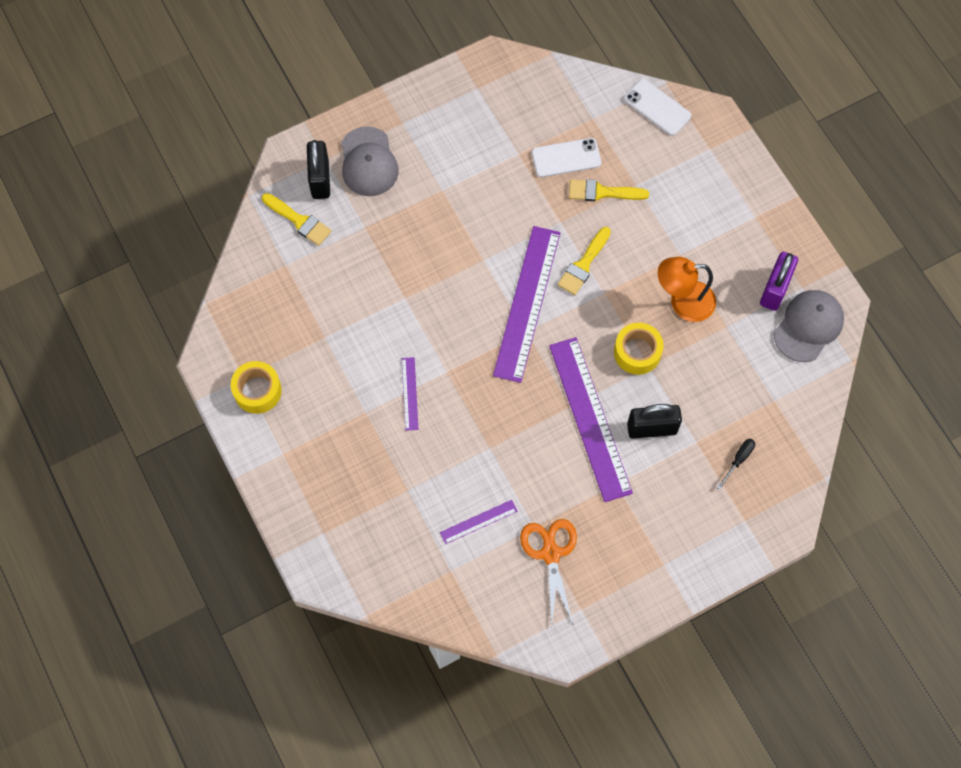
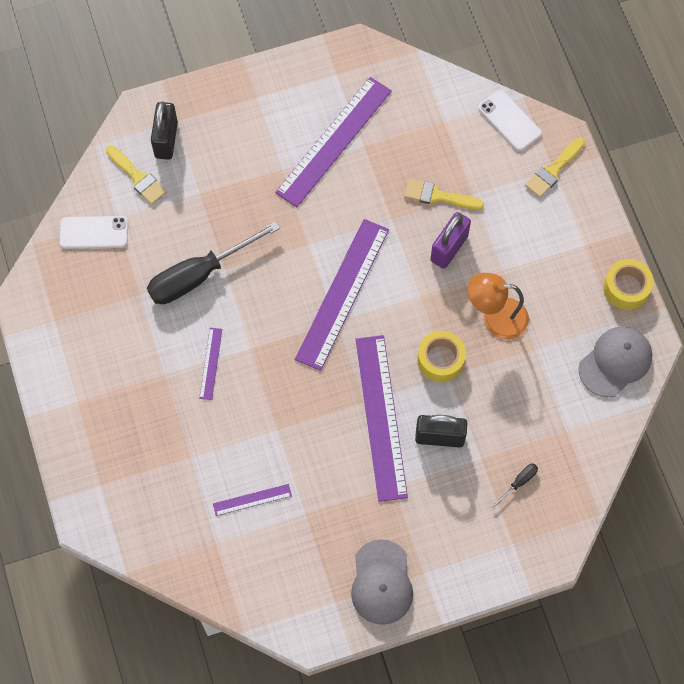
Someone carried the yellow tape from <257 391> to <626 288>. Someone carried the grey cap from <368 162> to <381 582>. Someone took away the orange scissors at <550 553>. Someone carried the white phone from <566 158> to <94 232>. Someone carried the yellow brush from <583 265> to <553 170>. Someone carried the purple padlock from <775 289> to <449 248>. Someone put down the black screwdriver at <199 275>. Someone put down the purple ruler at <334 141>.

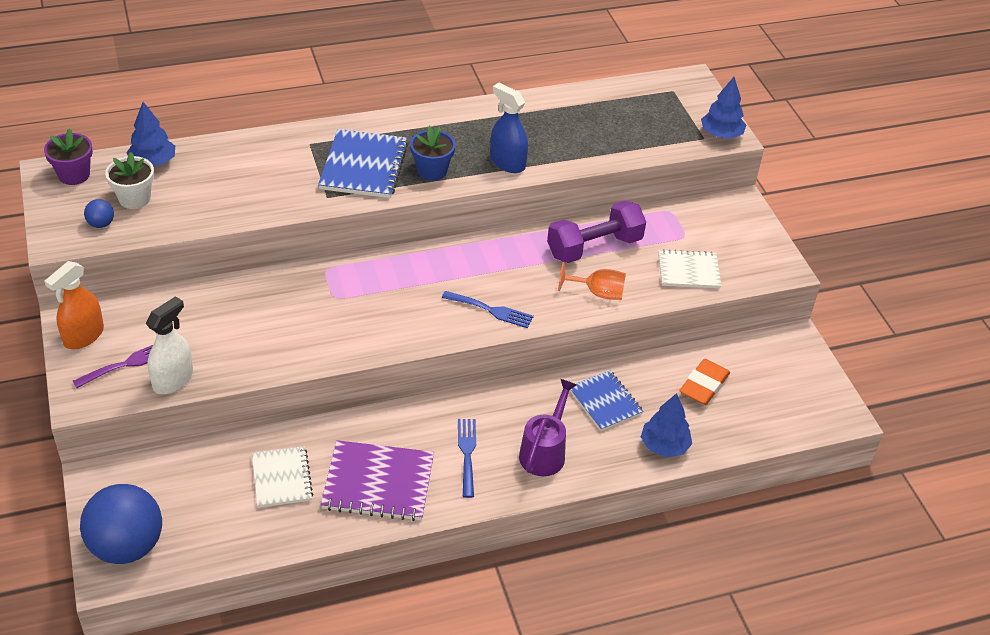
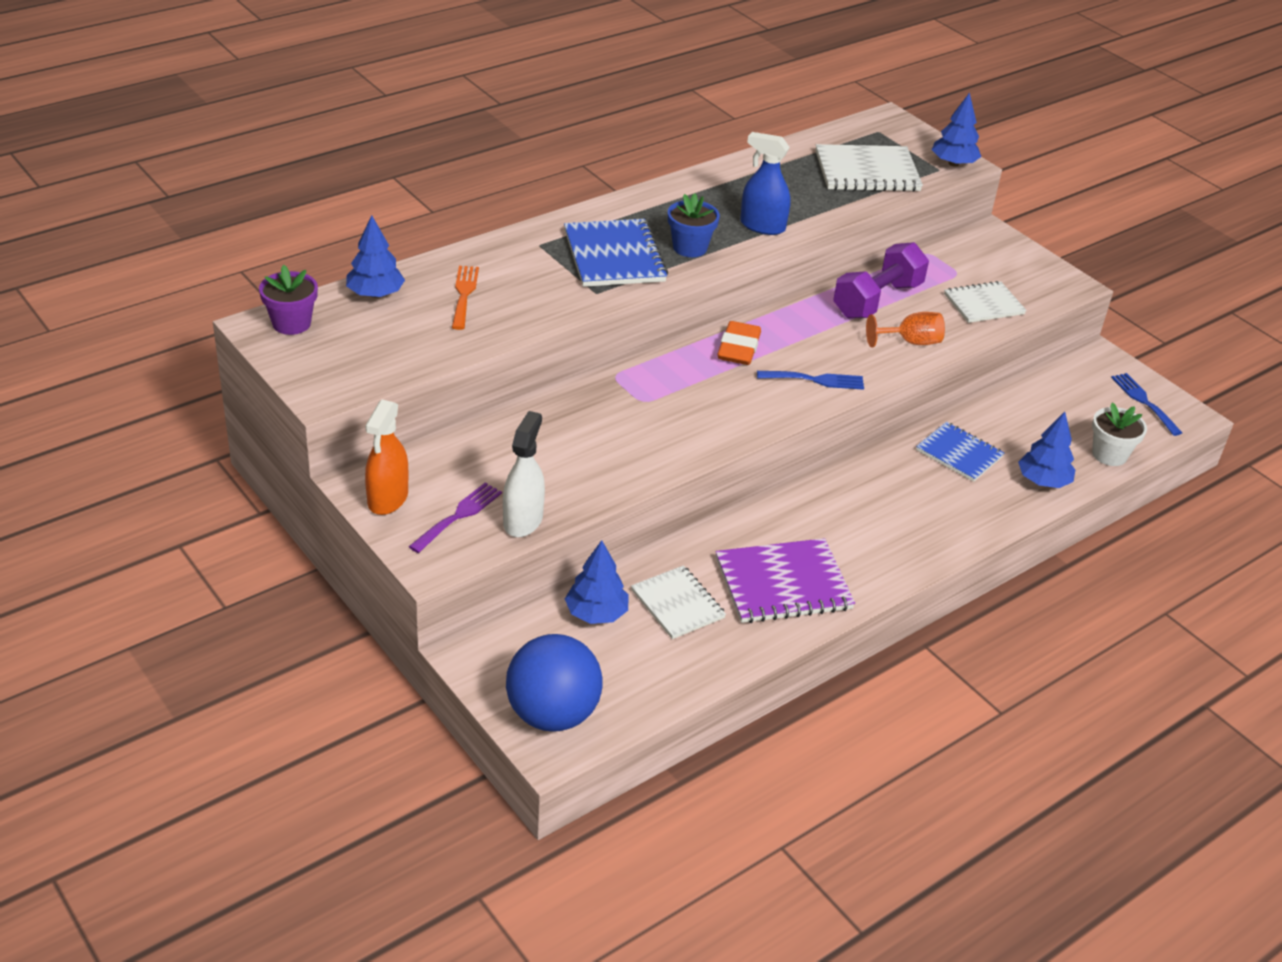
Someone took away the blue ball at <101 224>. Someone carried the white flower pot from <134 198> to <1109 454>. Someone carried the blue fork from <467 453> to <1144 401>. Someone took away the purple watering can at <545 451>. Someone carried the orange eraser from <704 385> to <738 348>. Someone put down the orange fork at <464 294>. Someone put down the blue tree at <596 613>. Someone put down the white notebook at <867 171>.

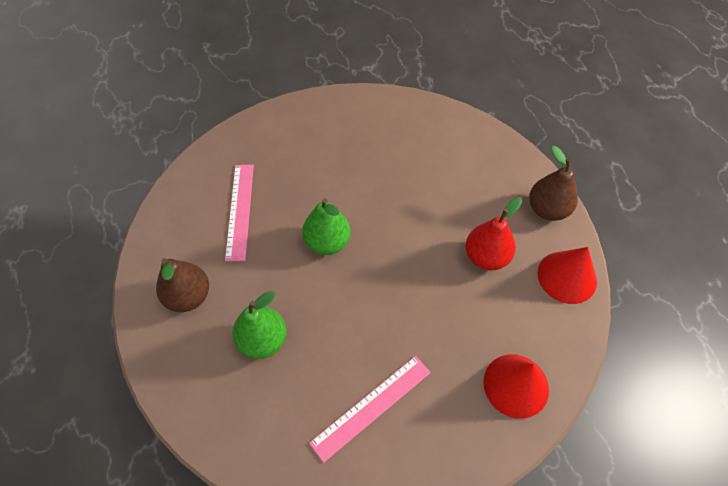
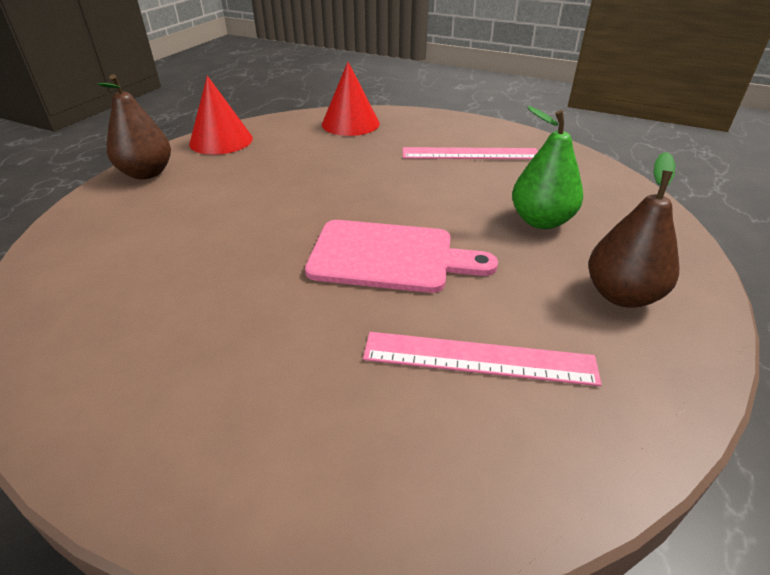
Someone rotated the pink ruler at <240 210> by 60 degrees clockwise. Someone swapped the green pear at <327 242> for the pink cutting board at <389 257>. Someone took away the red pear at <486 257>.

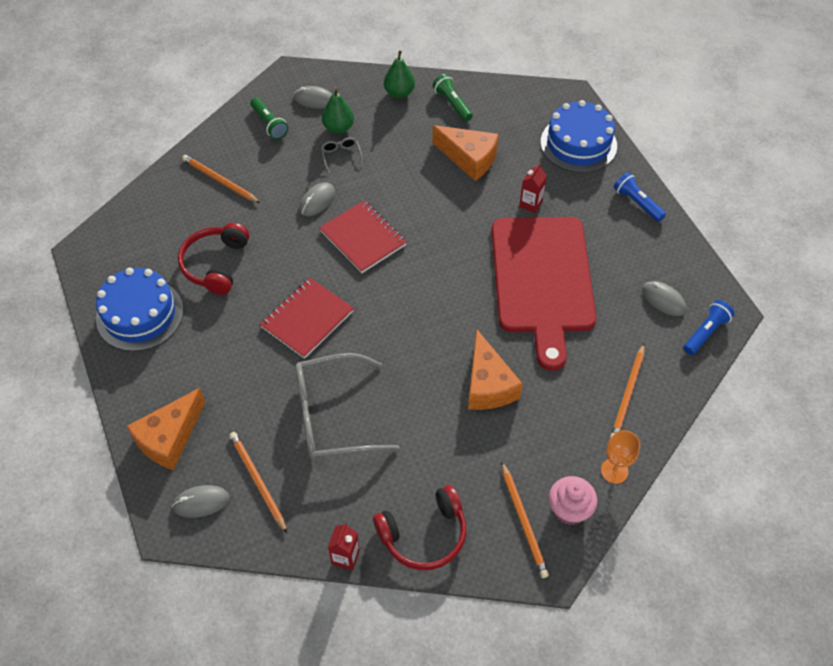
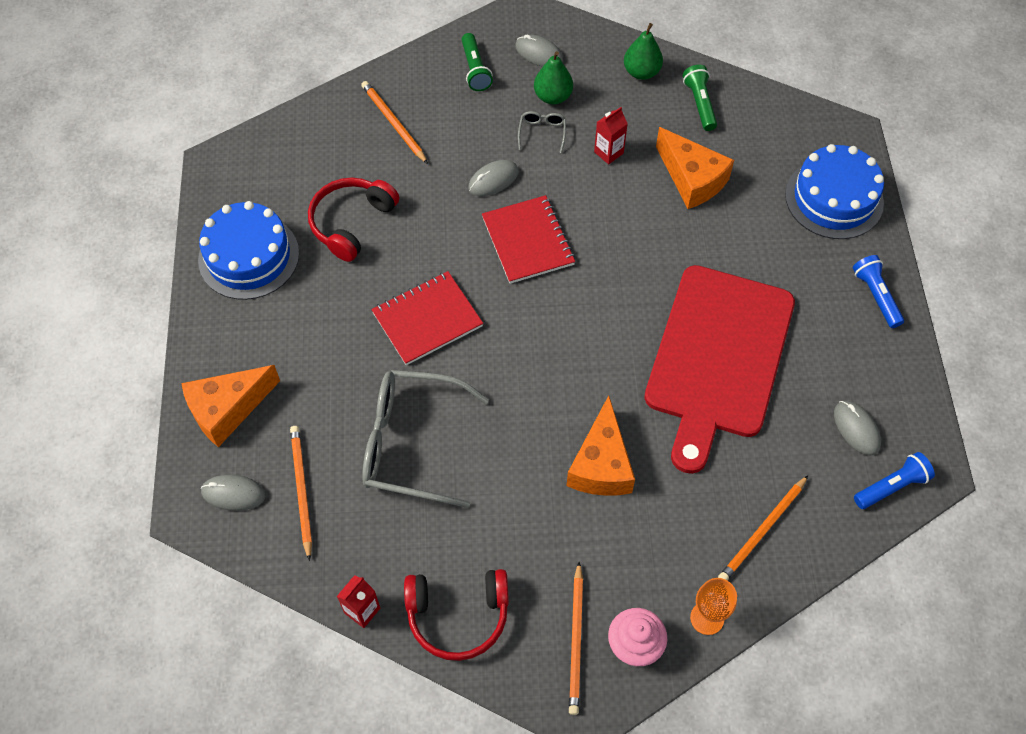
Someone carried the red carton from <530 204> to <608 152>.

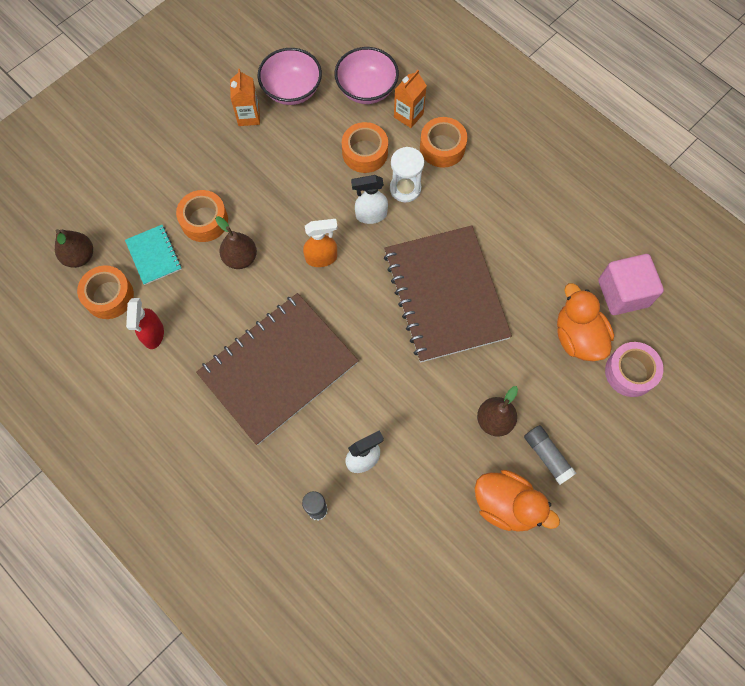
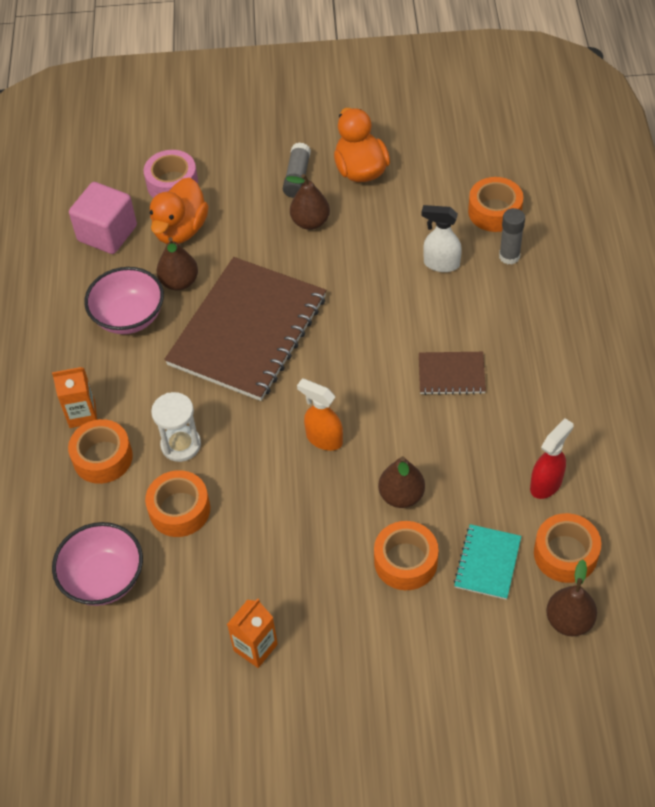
Someone scaled the brown notebook at <278 368> by 0.44. Someone carried the pink bowl from <292 90> to <129 317>. Someone took away the white spray bottle at <370 215>. Someone carried the orange carton from <408 115> to <82 414>. Someone put down the brown pear at <179 282>. Someone put down the orange tape at <494 211>.

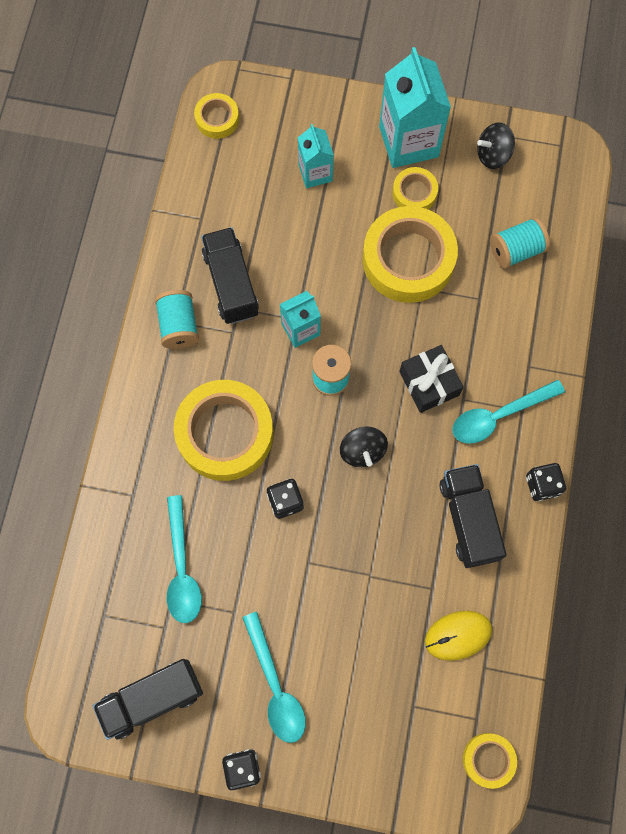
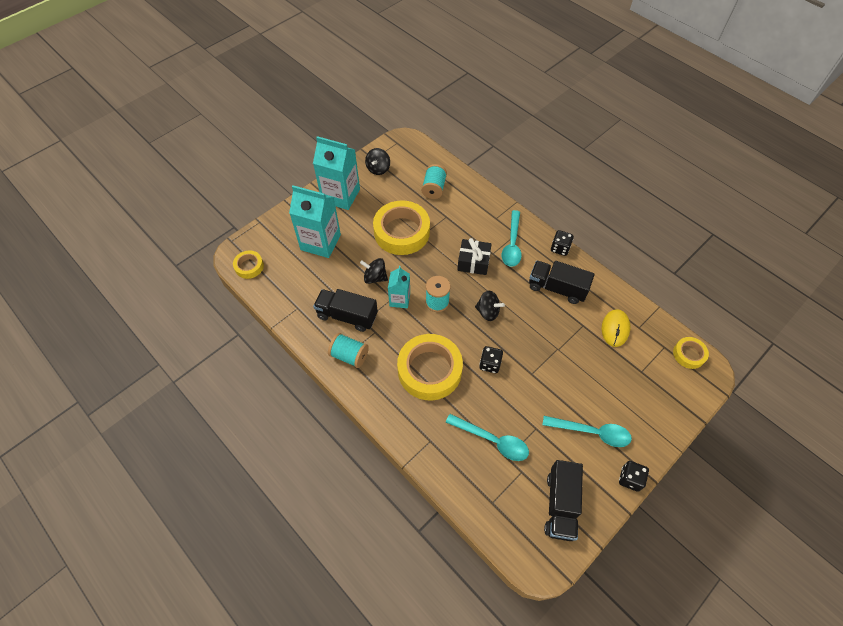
Someone scaled the turquoise carton at <315 173> by 1.77. Someone took away the yellow tape at <414 193>. Someone put down the black spinning top at <375 277>.

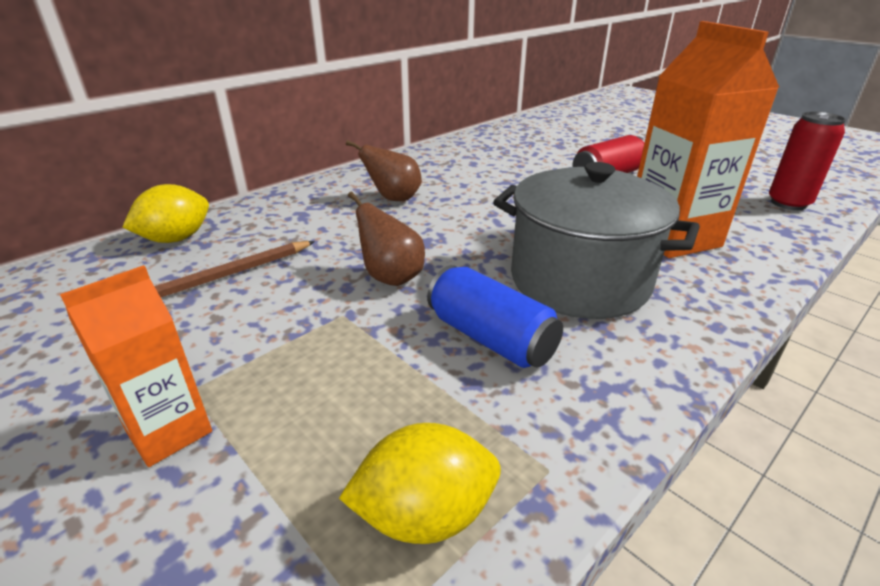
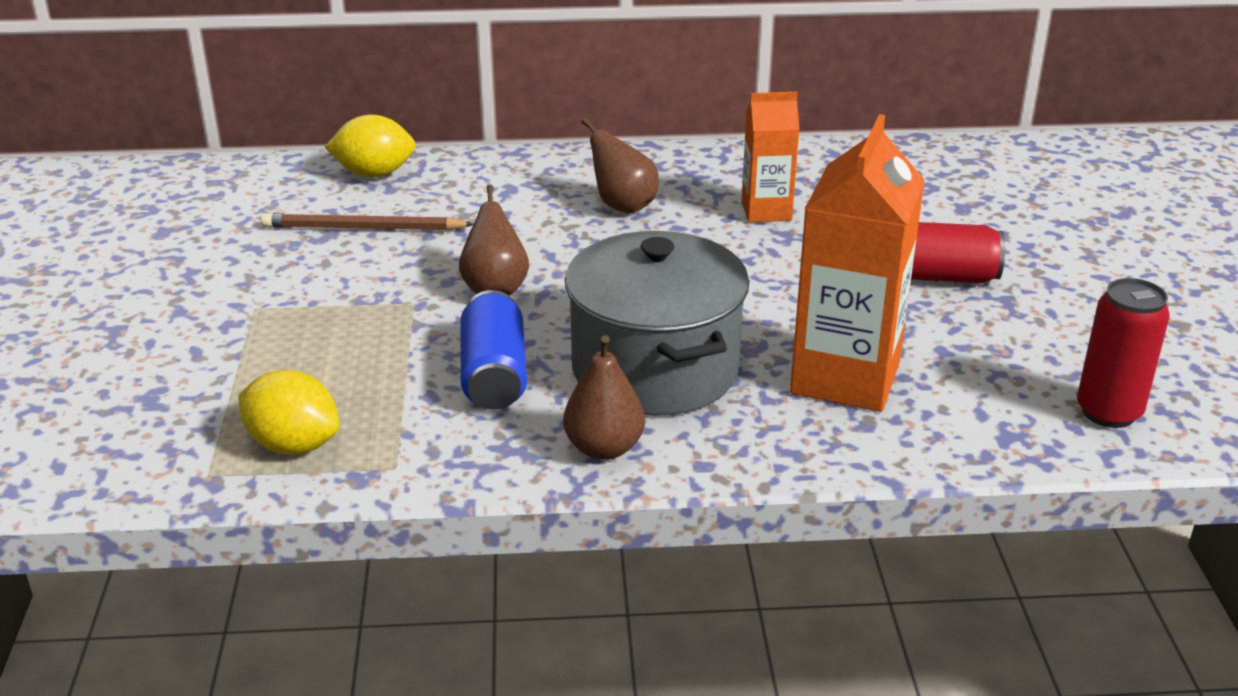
Someone carried the orange carton from <169 431> to <766 211>. Someone put down the brown pear at <604 448>.

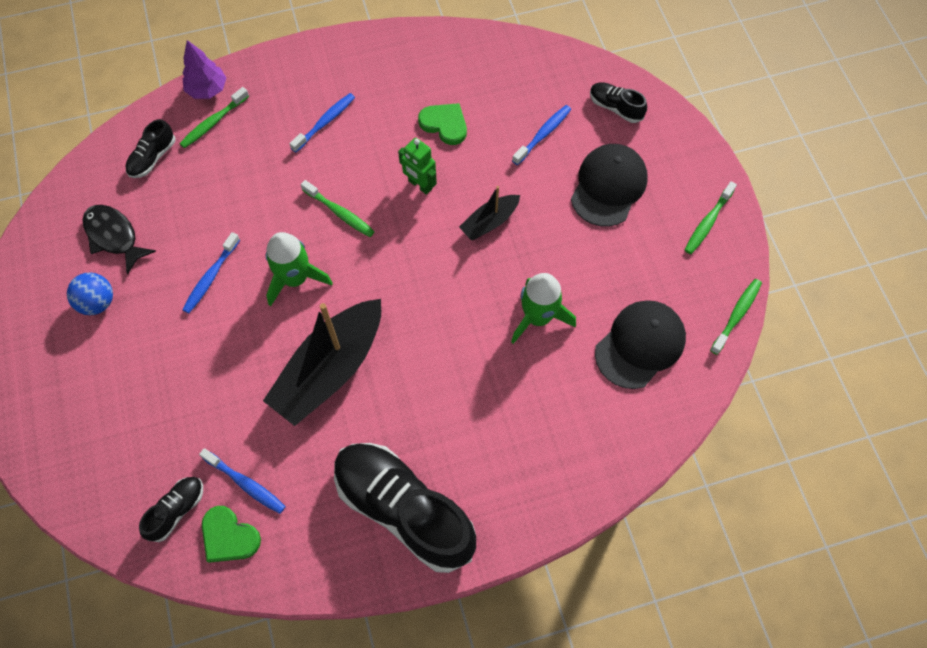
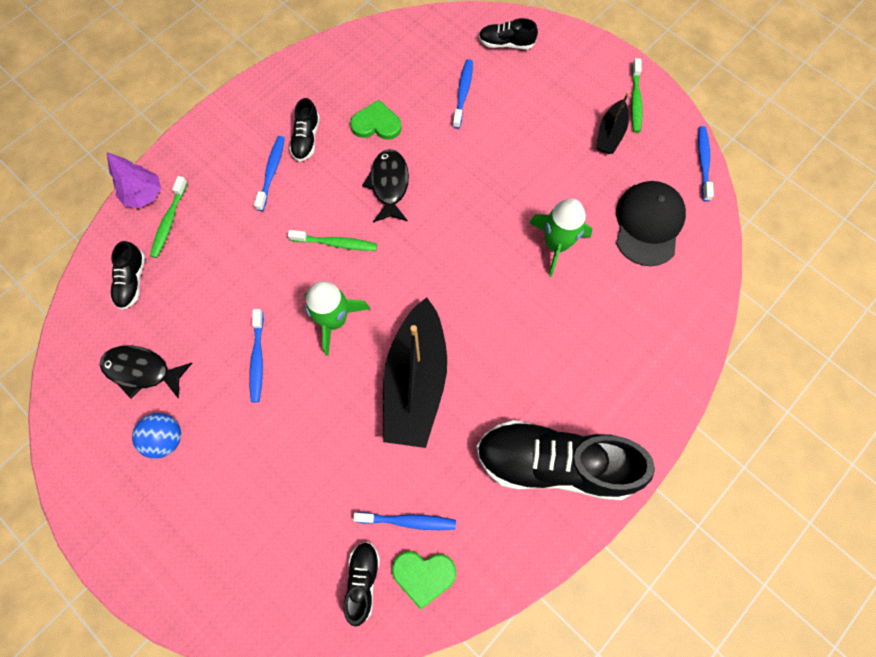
Someone swapped the green robot at <420 185> for the black fish at <389 185>. Someone carried the black boat from <489 222> to <610 134>. Someone took away the black cap at <608 186>. Someone repainted the green toothbrush at <736 315>, which became the blue toothbrush at <703 162>. Someone put down the black shoe at <306 139>.

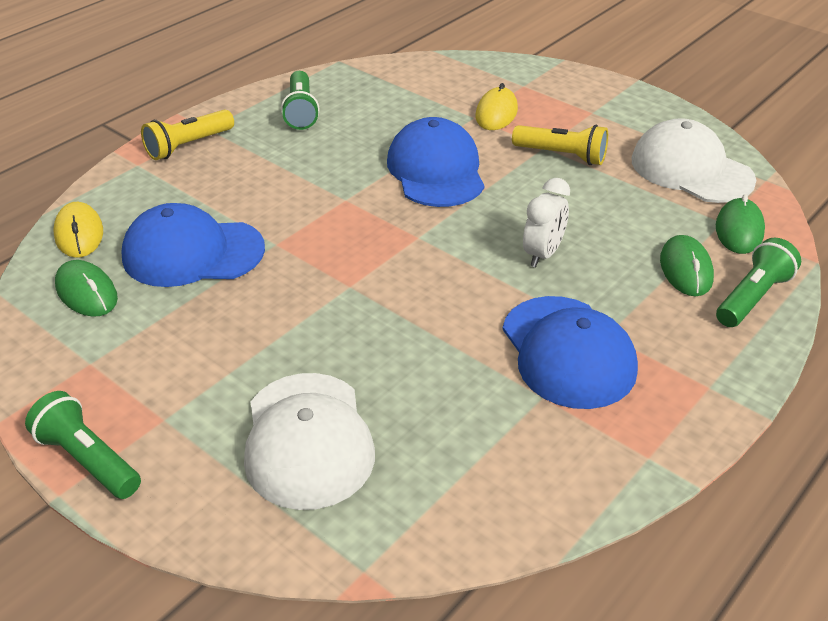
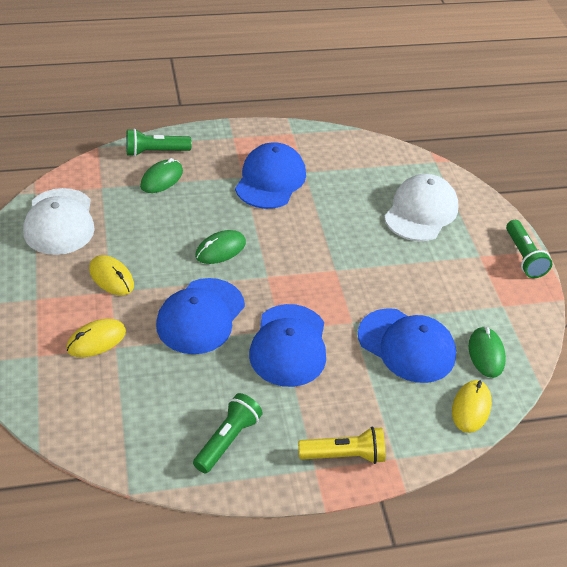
Someone swapped the yellow flashlight at <562 155> for the yellow mouse at <111 277>. Someone took away the white clock at <542 254>. Someone carried the green mouse from <739 230> to <220 249>. Someone put down the blue cap at <289 345>.

